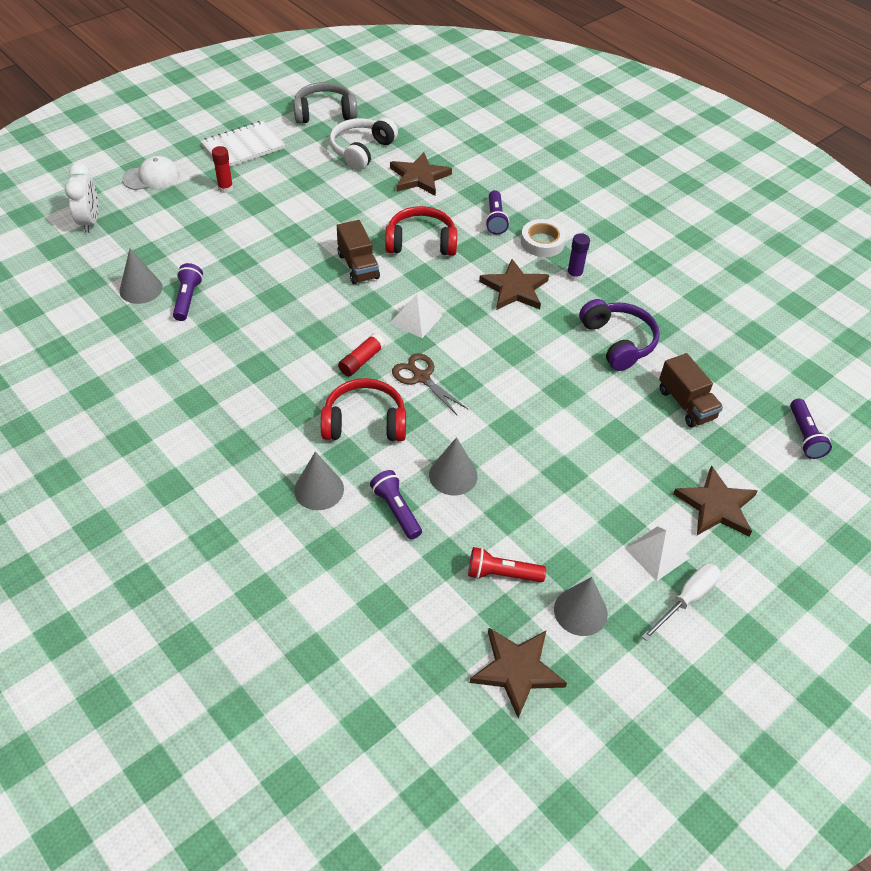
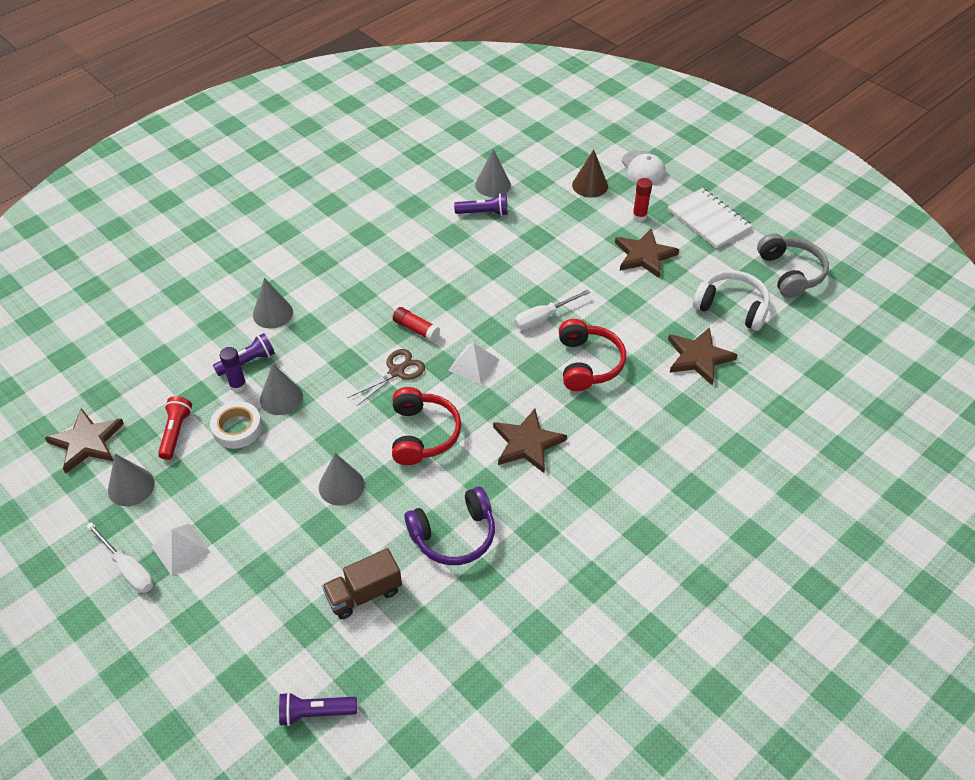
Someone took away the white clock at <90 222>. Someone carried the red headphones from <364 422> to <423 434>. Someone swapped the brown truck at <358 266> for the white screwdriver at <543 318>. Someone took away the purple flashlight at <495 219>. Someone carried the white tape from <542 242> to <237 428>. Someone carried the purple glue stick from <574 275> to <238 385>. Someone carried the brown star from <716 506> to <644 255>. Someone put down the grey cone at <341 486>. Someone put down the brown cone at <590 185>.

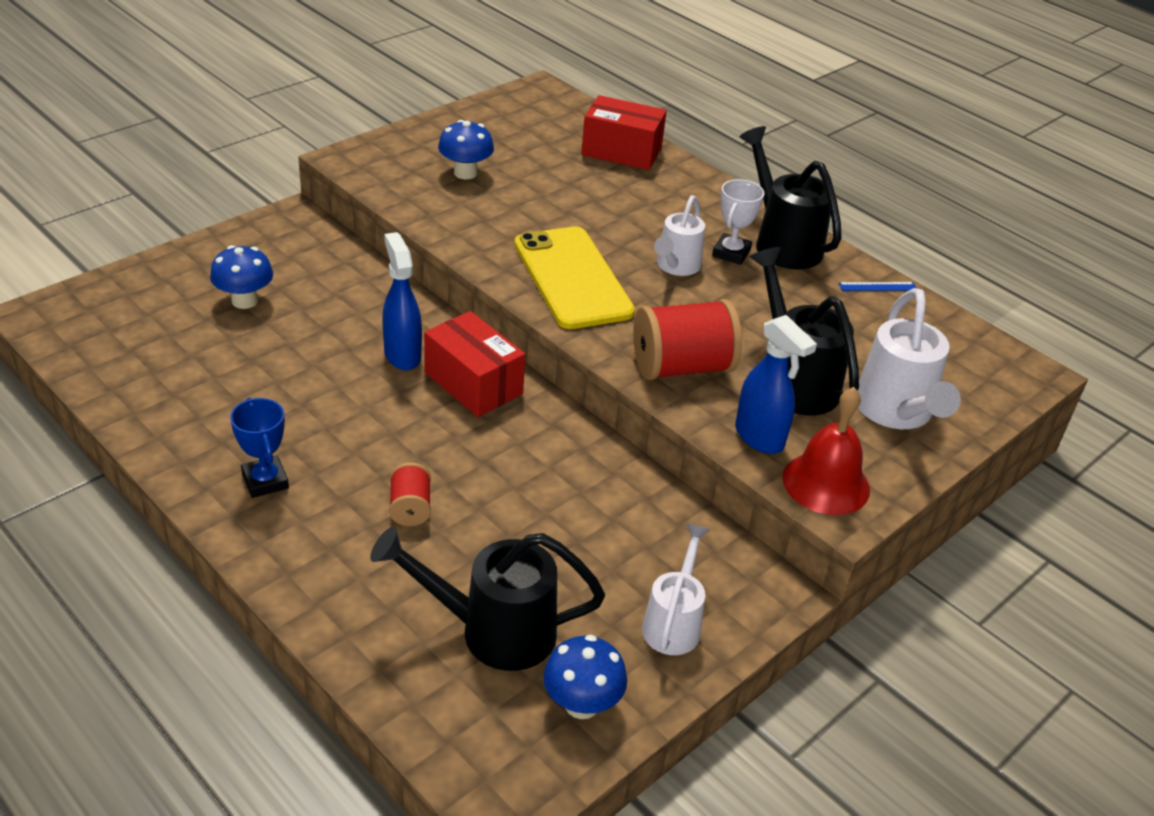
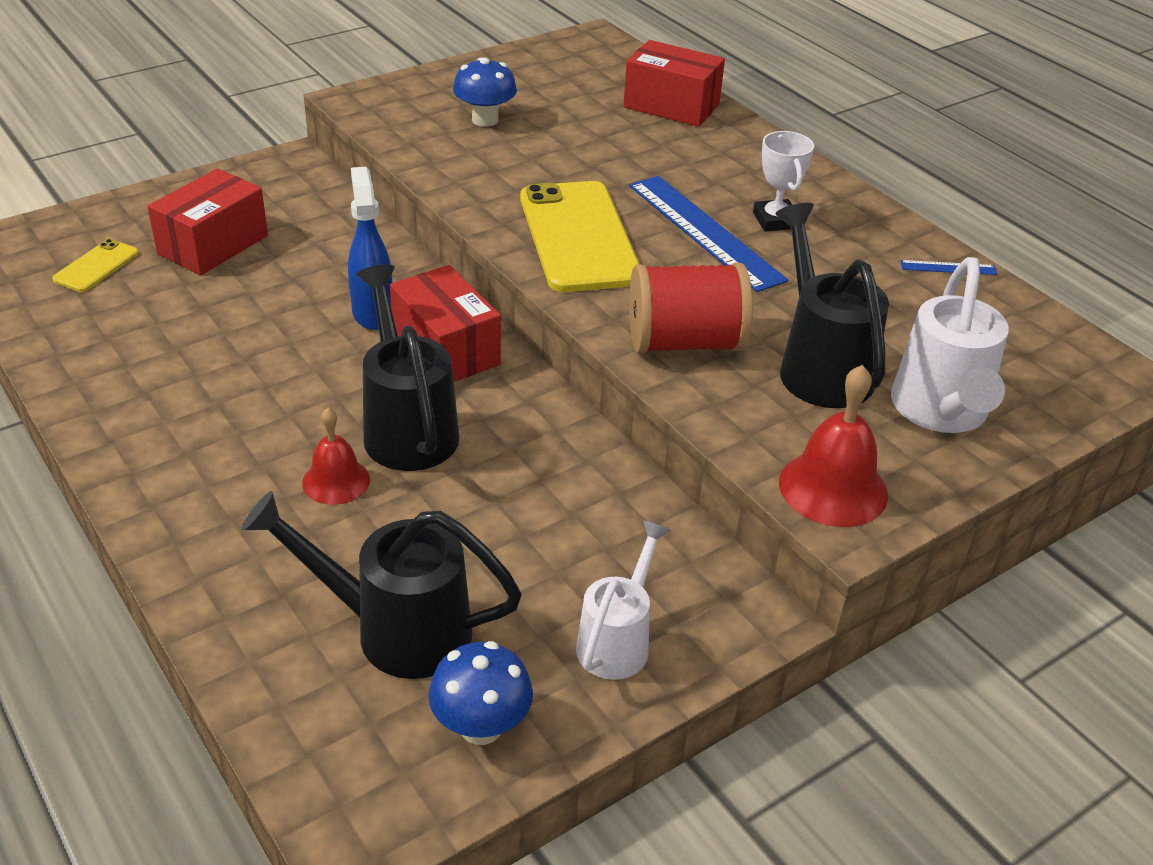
Someone swapped the blue mushroom at <245 301> for the red box at <213 245>. Someone took away the blue trophy at <265 481>. Someone swapped the red spool at <410 508> for the red bell at <336 481>. Someone swapped the white watering can at <676 266> for the blue ruler at <705 231>. Someone rotated the white trophy at <731 253> by 45 degrees counterclockwise. Someone took away the blue spray bottle at <759 438>. Someone carried the black watering can from <782 243> to <407 427>. Someone put down the yellow phone at <96 266>.

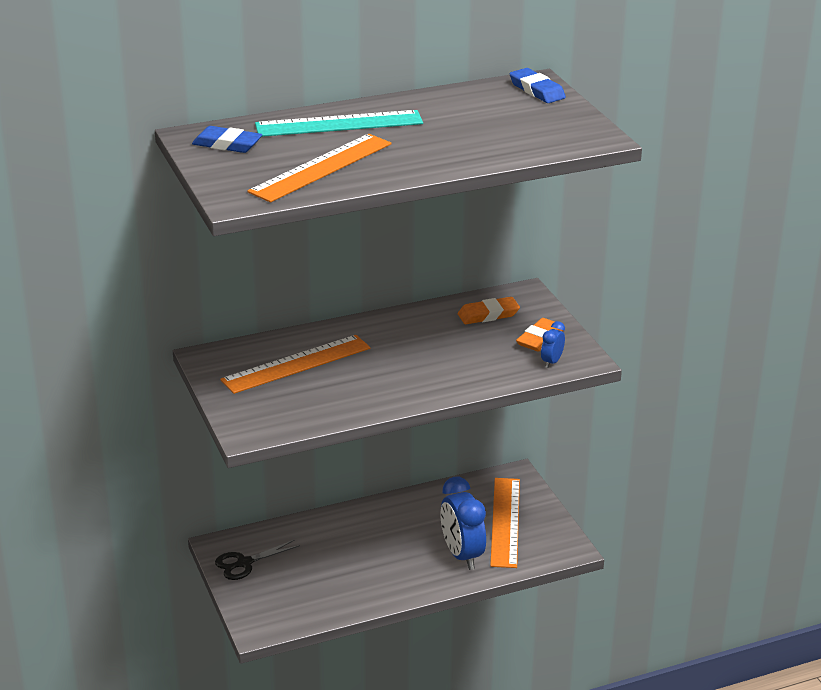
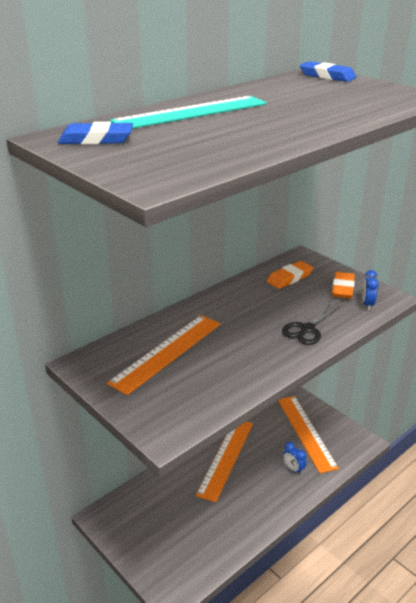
Someone carried the black scissors from <244 563> to <307 329>. Someone carried the orange ruler from <321 167> to <225 457>. Someone scaled the blue clock at <462 555> by 0.48.

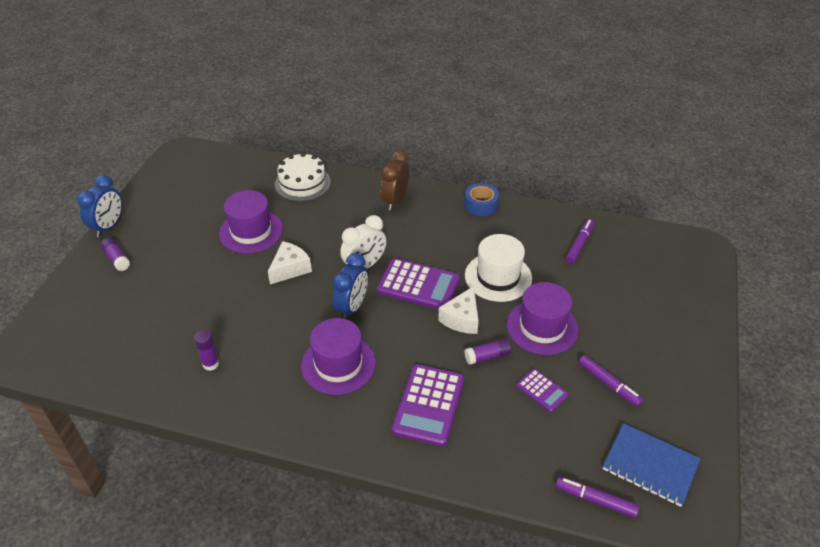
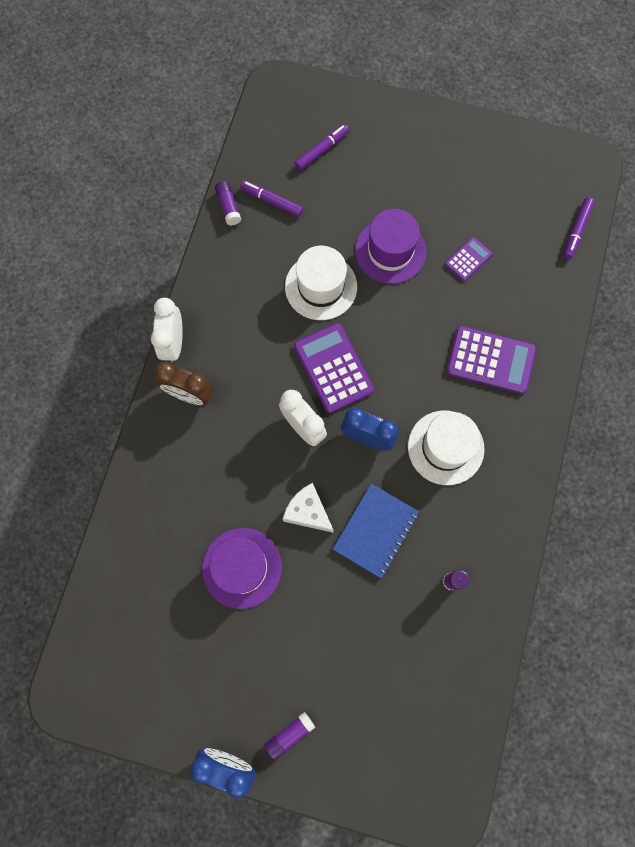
Someone took away the white cake at <302 183>. Someone repainted the purple hat at <338 364>, which became the white hat at <445 447>. Someone rotated the purple calculator at <418 285> by 45 degrees counterclockwise. Someone took away the white cheese at <462 319>. Someone took away the blue tape at <481 205>. Someone carried the purple glue stick from <487 356> to <228 207>. Someone carried the purple marker from <608 384> to <322 150>. Someone carried the blue notebook from <650 466> to <375 531>. Someone put down the white clock at <173 343>.

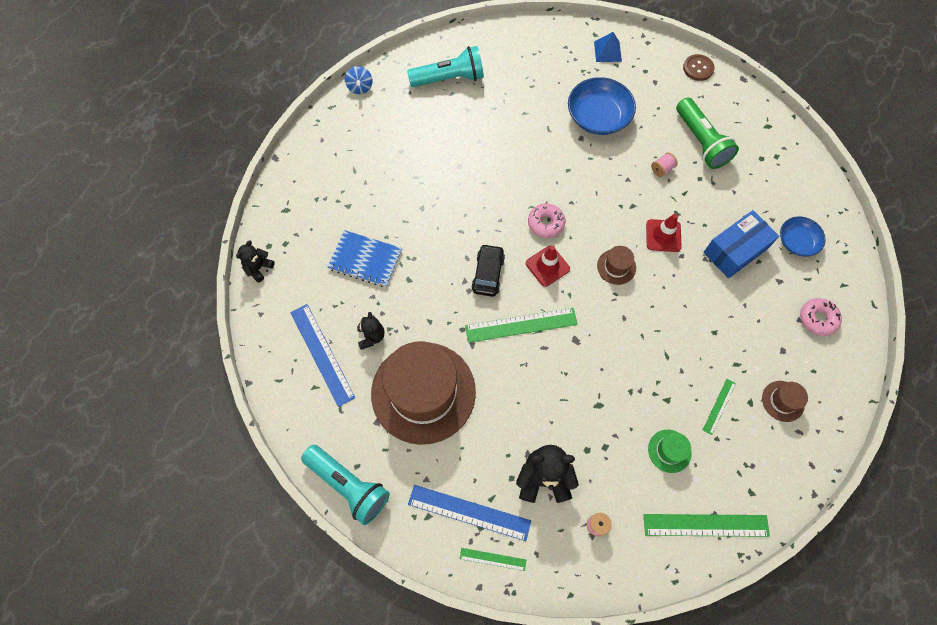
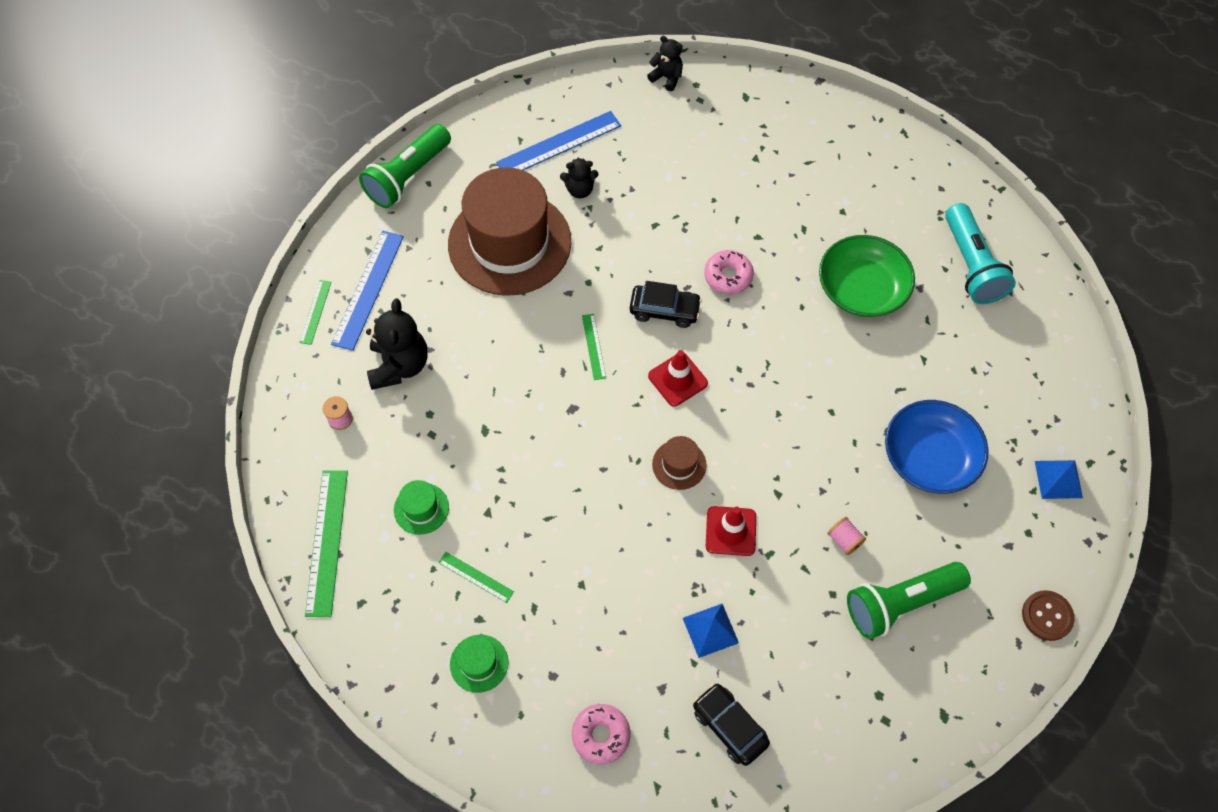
Someone repainted the turquoise flashlight at <348 485>, which became the green flashlight at <408 177>. Someone took away the blue notebook at <365 259>. Someone took away the blue spinning top at <360 87>. Someone scaled the green ruler at <521 325> by 0.52. Someone carried the pink donut from <546 223> to <728 276>. Someone swapped the blue box at <735 250> for the blue pyramid at <710 630>. Someone repainted the brown hat at <783 401>, which became the green hat at <479 663>. Someone swapped the blue bowl at <797 242> for the black car at <729 726>. Someone put down the green bowl at <861 289>.

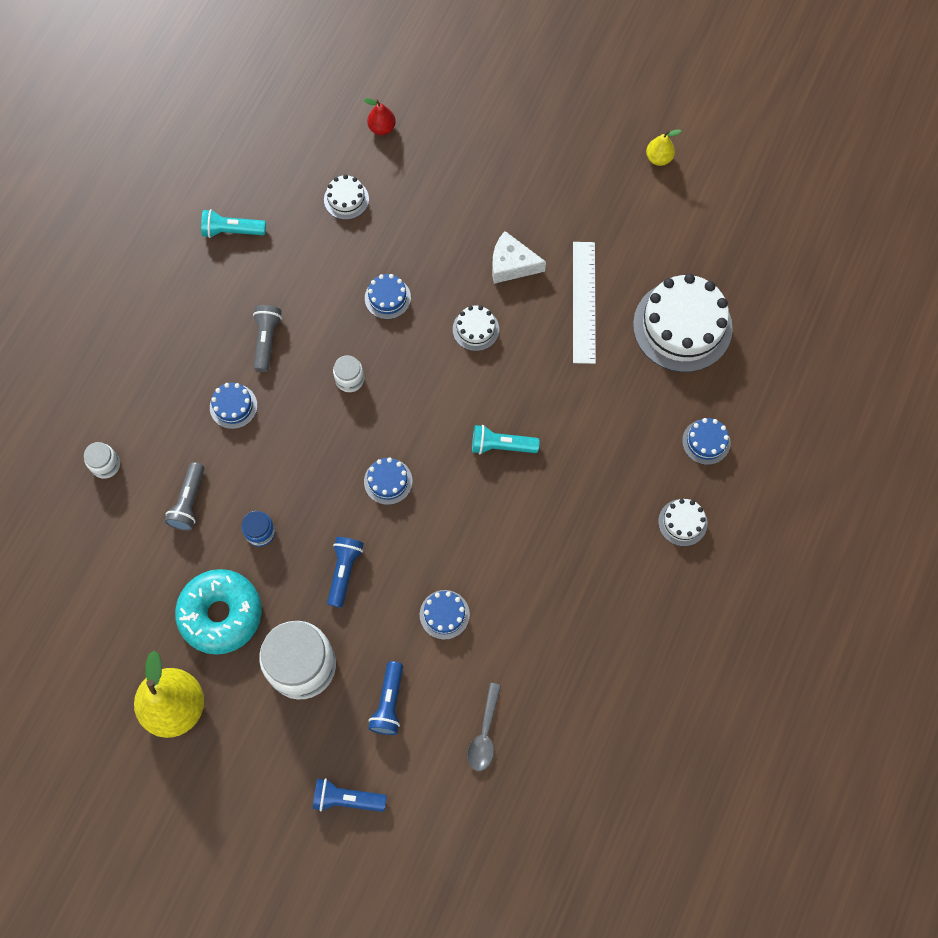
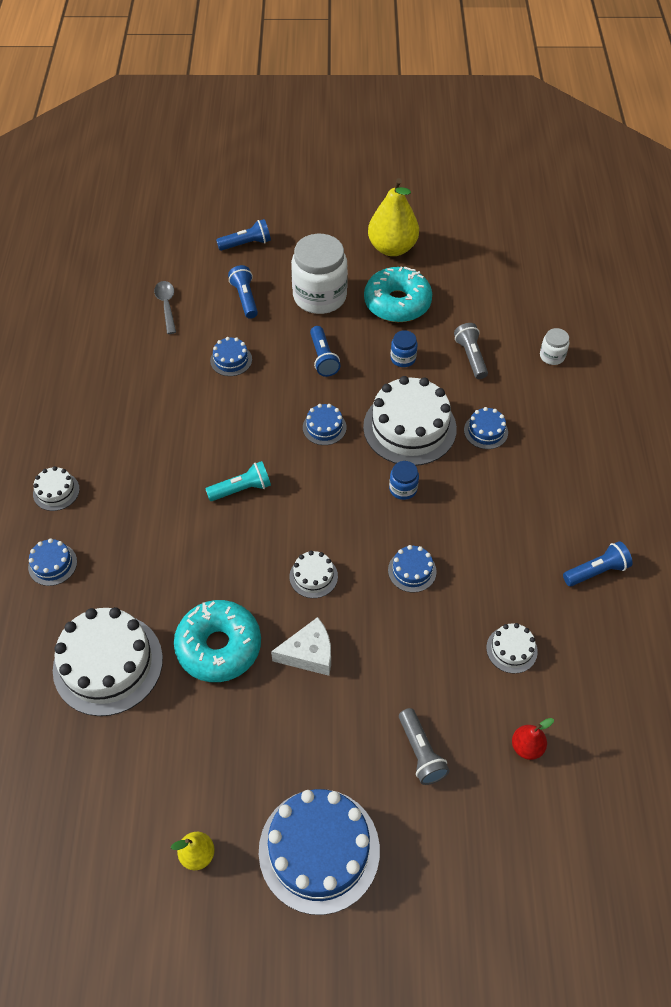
Someone repainted the turquoise flashlight at <232 231>, which became the blue flashlight at <596 571>. Someone carried the grey flashlight from <267 340> to <421 752>. Someone repainted the white jar at <349 379>, which became the blue jar at <403 489>. Someone swapped the white ruler at <584 302> for the turquoise donut at <219 646>. Someone put down the blue cake at <319 850>. Someone put down the white cake at <409 427>.

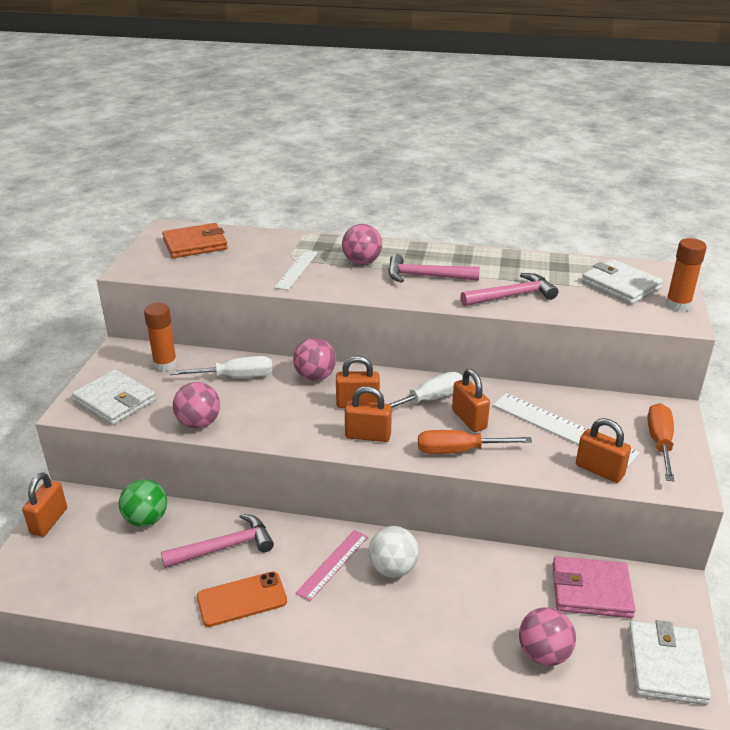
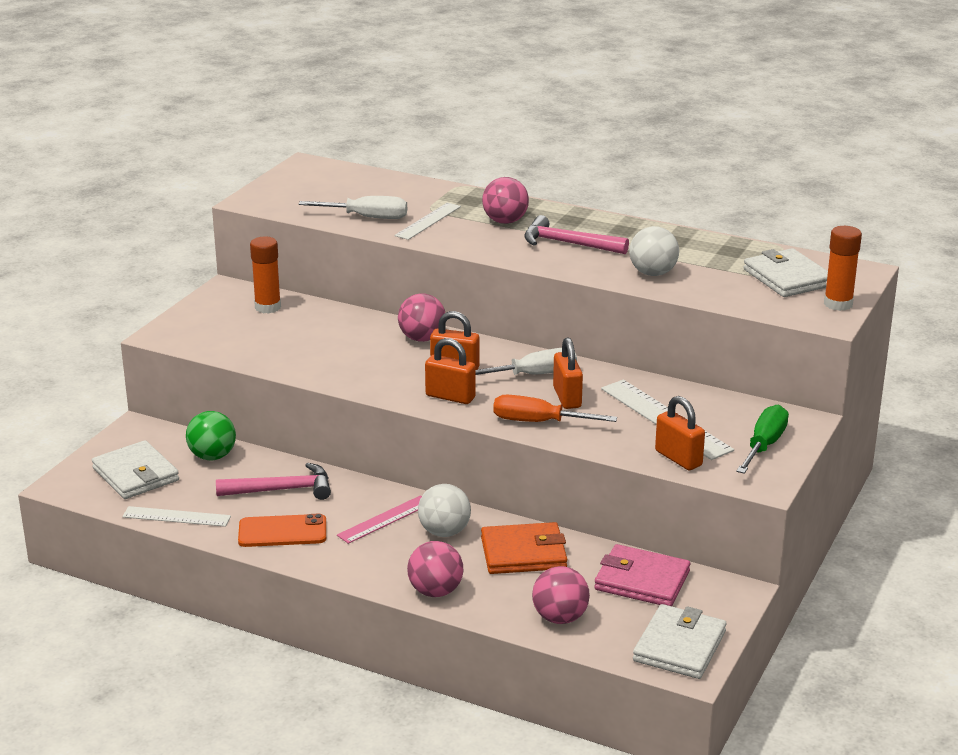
Someone took away the orange padlock at <49 521>. Someone carried the white wallet from <115 401> to <135 474>. Someone carried the orange wallet from <195 244> to <523 553>. Someone carried the white screwdriver from <235 377> to <367 217>. Someone carried the pink ball from <199 423> to <435 591>. Someone swapped the pink hammer at <512 296> for the white ball at <653 273>. Someone repainted the orange screwdriver at <659 443>, which became the green screwdriver at <764 445>. Someone put down the white ruler at <176 517>.

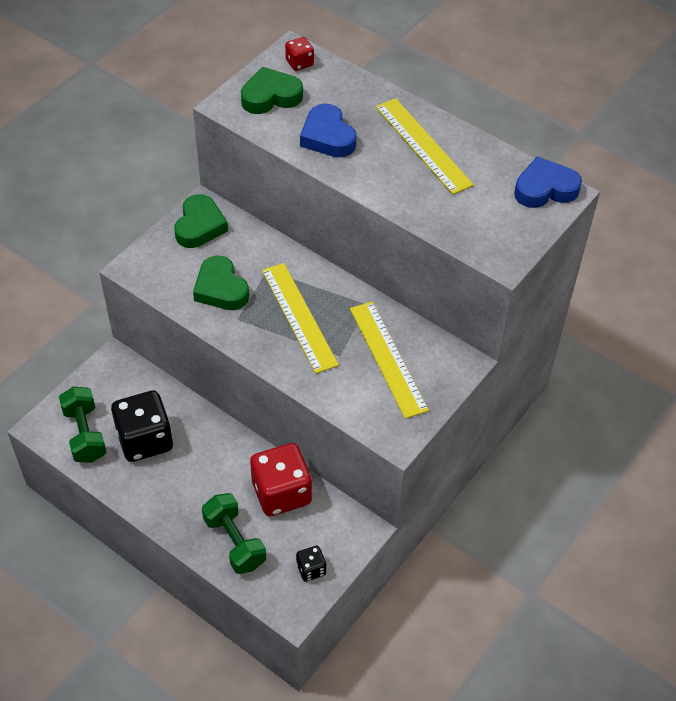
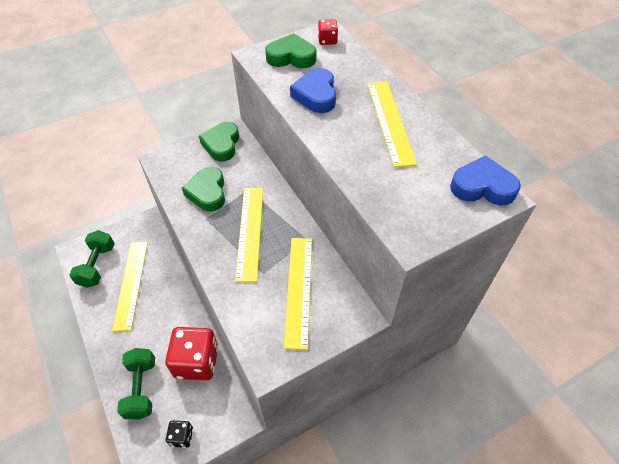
Someone swapped the black dice at <145 440> for the yellow ruler at <131 284>. Someone rotated the green heart at <200 226> by 150 degrees clockwise.

